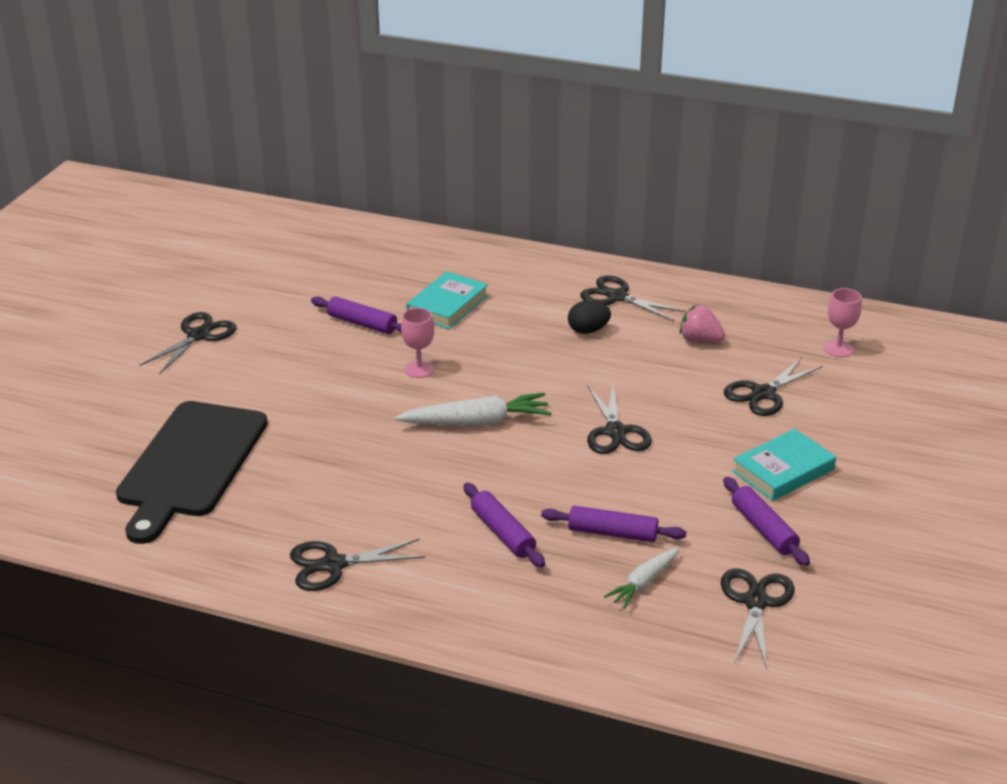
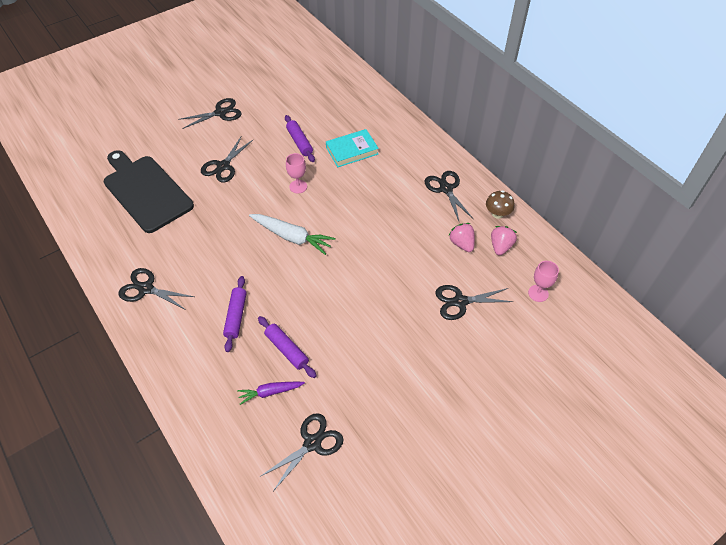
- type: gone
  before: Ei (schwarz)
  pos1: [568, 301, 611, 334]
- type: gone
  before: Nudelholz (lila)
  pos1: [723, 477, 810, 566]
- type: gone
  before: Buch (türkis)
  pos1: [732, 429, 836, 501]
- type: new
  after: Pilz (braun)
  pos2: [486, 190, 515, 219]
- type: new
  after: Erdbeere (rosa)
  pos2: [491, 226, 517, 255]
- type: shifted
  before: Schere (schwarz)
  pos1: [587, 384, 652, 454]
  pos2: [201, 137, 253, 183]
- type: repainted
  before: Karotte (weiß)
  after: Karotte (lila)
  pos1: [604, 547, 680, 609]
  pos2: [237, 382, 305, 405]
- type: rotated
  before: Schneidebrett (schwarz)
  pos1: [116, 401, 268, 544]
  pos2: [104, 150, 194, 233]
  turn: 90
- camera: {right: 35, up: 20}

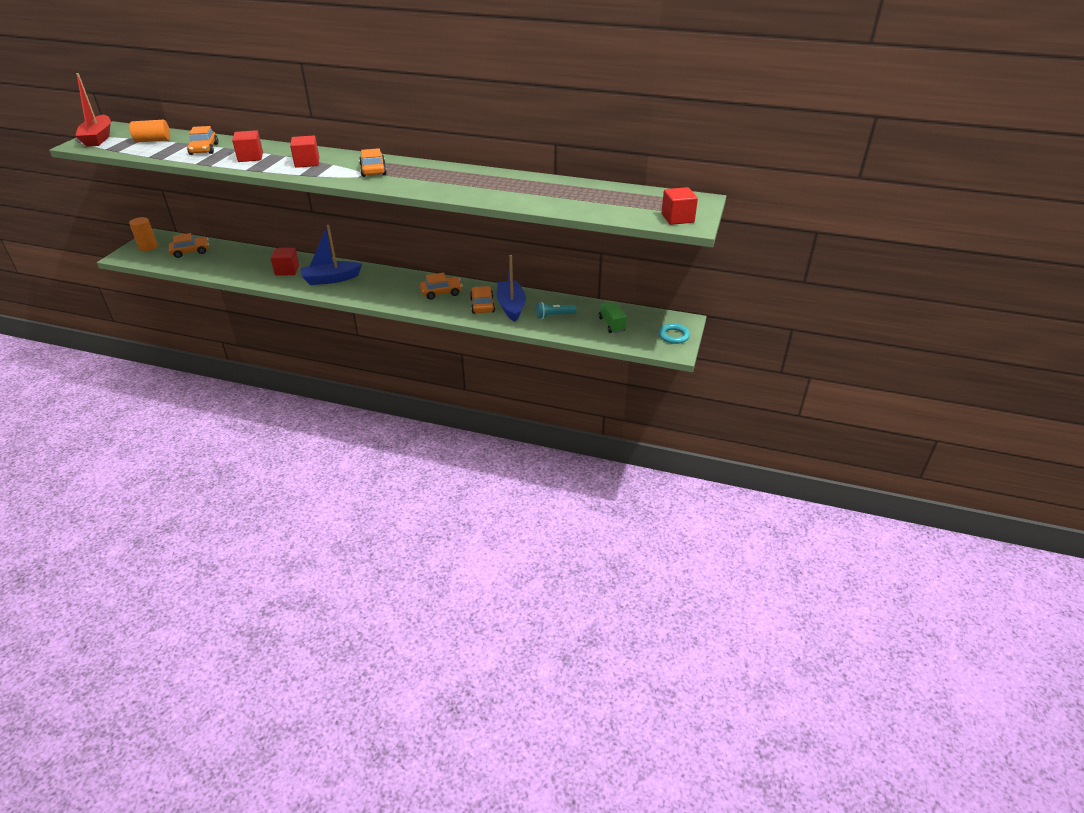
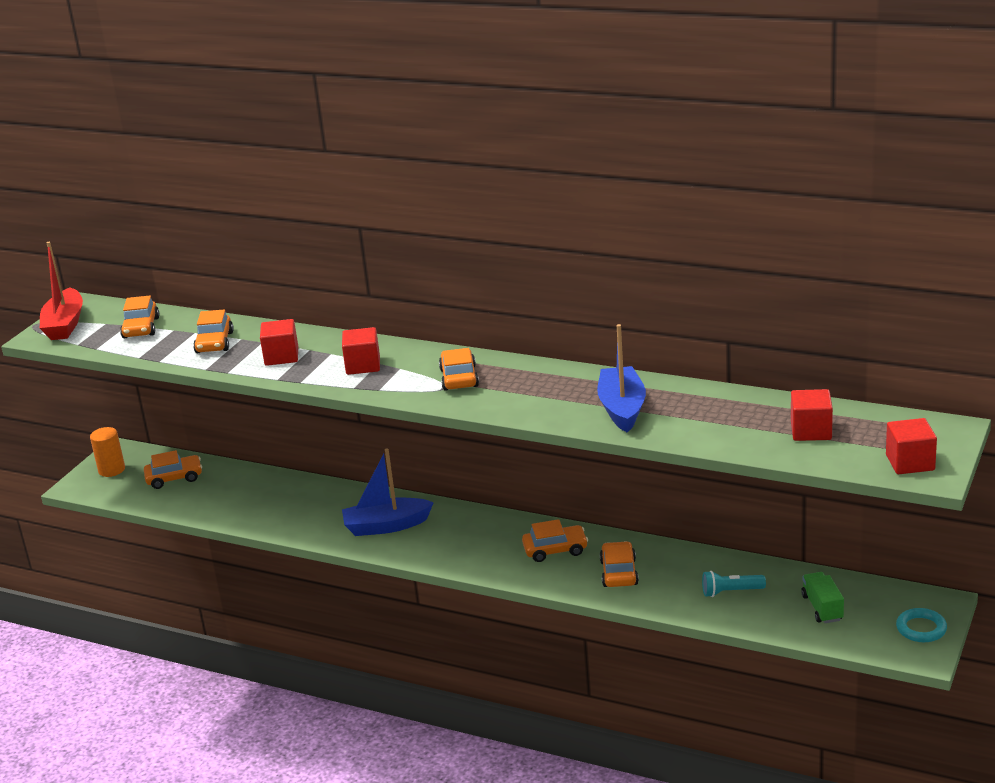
- type: shifted
  before: Kubus (rot)
  pos1: [270, 248, 299, 276]
  pos2: [791, 389, 833, 441]
- type: shifted
  before: Boot (blau)
  pos1: [496, 255, 526, 322]
  pos2: [597, 324, 646, 432]
- type: swapped
  before: Vollzylinder (orange)
  after: Auto (orange)
  pos1: [130, 120, 170, 143]
  pos2: [120, 295, 160, 338]
- camera: {right: 10, up: -10}

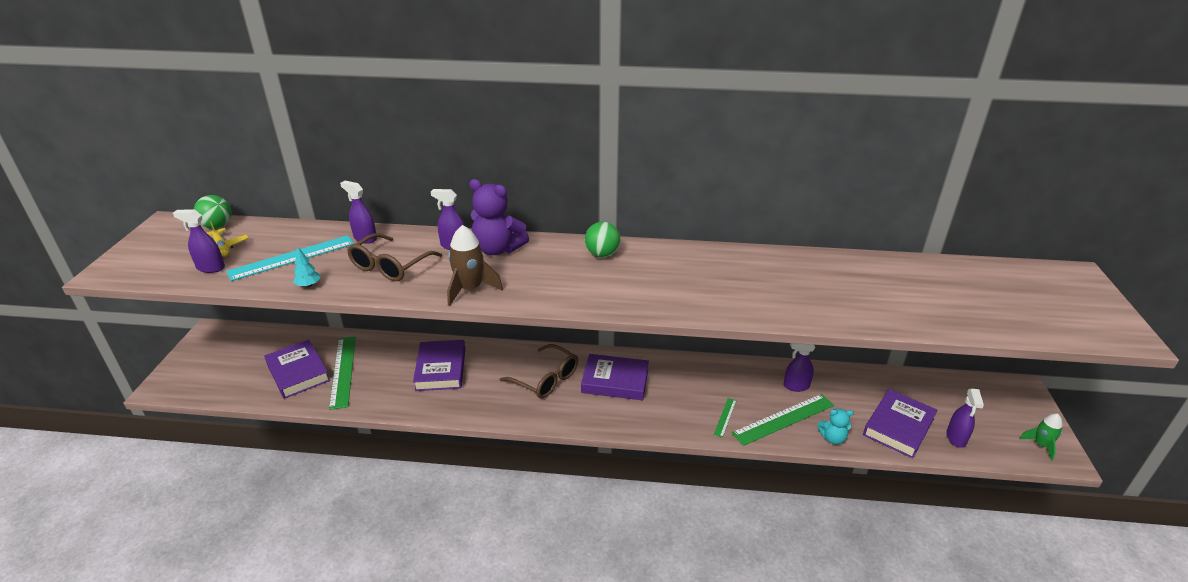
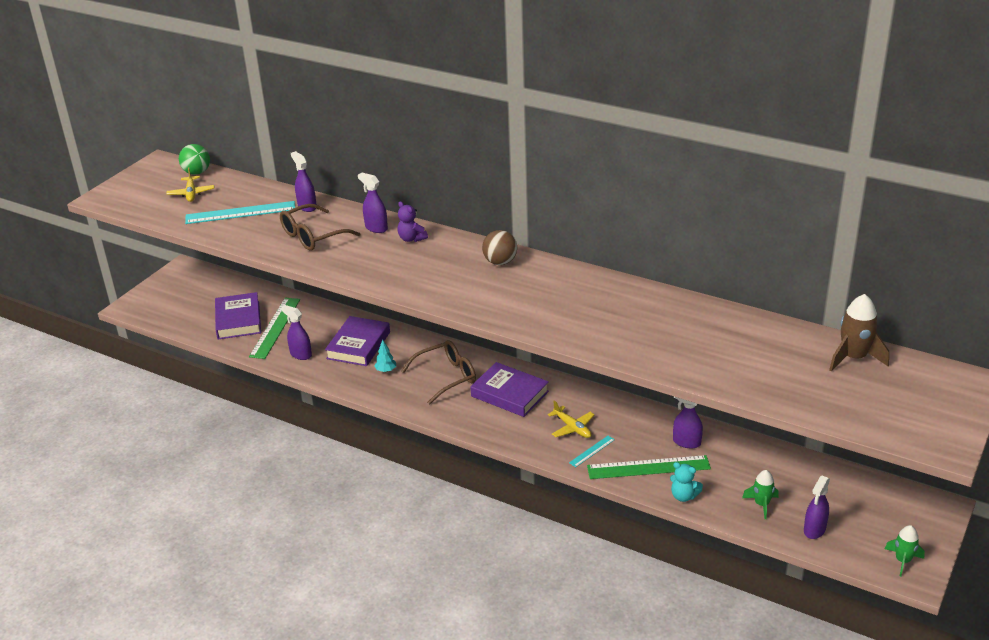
- type: new
  after: Flugzeug (gelb)
  pos2: [548, 400, 595, 438]
- type: shifted
  before: Sprühflasche (lila)
  pos1: [173, 210, 225, 273]
  pos2: [281, 305, 312, 360]
- type: shifted
  before: Baum (türkis)
  pos1: [293, 247, 321, 287]
  pos2: [375, 340, 396, 372]
- type: shifted
  before: Rakete (braun)
  pos1: [447, 225, 503, 306]
  pos2: [829, 294, 889, 372]
- type: swapped
  before: Buch (lila)
  after: Rakete (grün)
  pos1: [863, 389, 937, 458]
  pos2: [742, 470, 778, 519]
- type: repainted
  before: Ball (grün)
  after: Ball (braun)
  pos1: [585, 222, 620, 258]
  pos2: [482, 230, 517, 265]
- type: repainted
  before: Lineal (grün)
  after: Lineal (türkis)
  pos1: [714, 398, 737, 438]
  pos2: [569, 436, 615, 467]
- type: rotated
  before: Brille (braun)
  pos1: [500, 344, 578, 399]
  pos2: [402, 340, 476, 405]
  turn: -90
- type: scaled
  before: Teddybär (lila)
  pos1: [469, 179, 529, 255]
  pos2: [397, 201, 428, 242]
  scale: 0.55
- camera: {right: 25, up: 0}

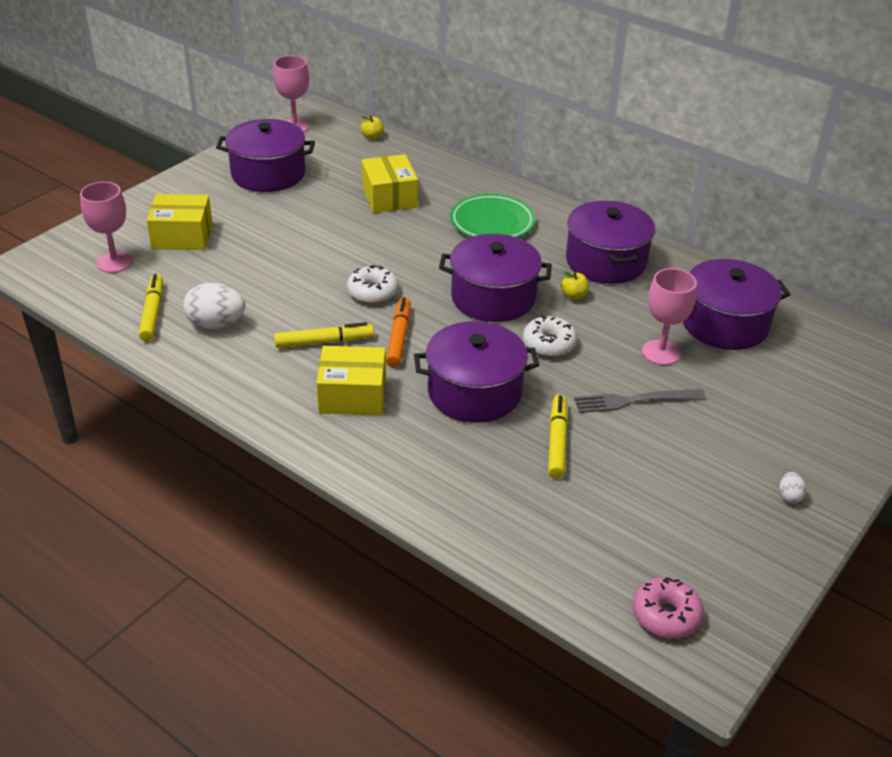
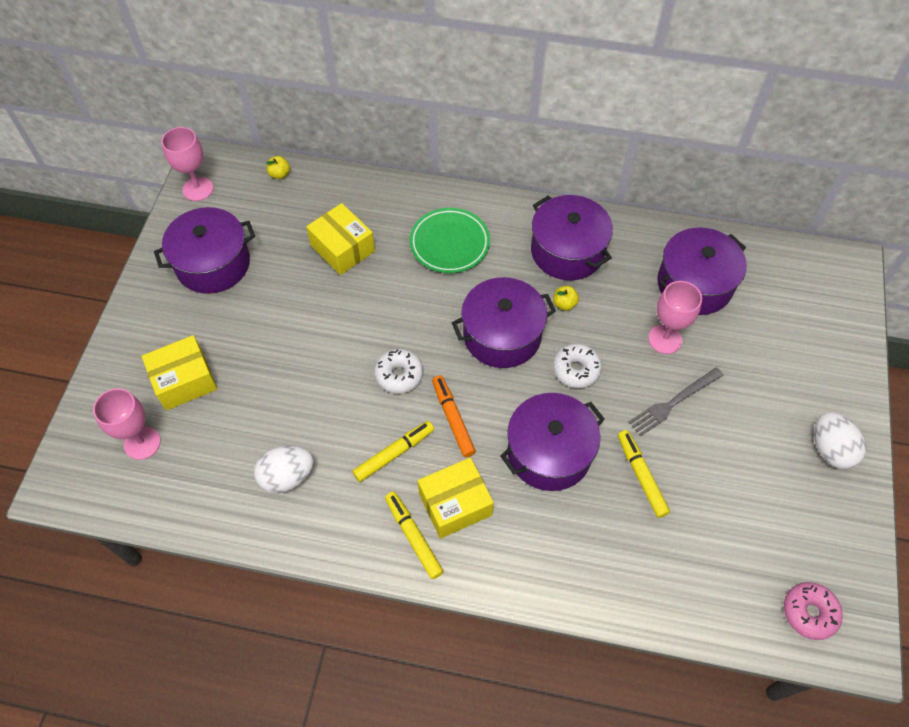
- type: shifted
  before: Filzstift (gelb)
  pos1: [139, 274, 163, 341]
  pos2: [385, 492, 444, 579]
- type: scaled
  before: Ei (weiß)
  pos1: [779, 472, 806, 503]
  pos2: [814, 412, 866, 469]
  scale: 2.09
- camera: {right: -25, up: 20}

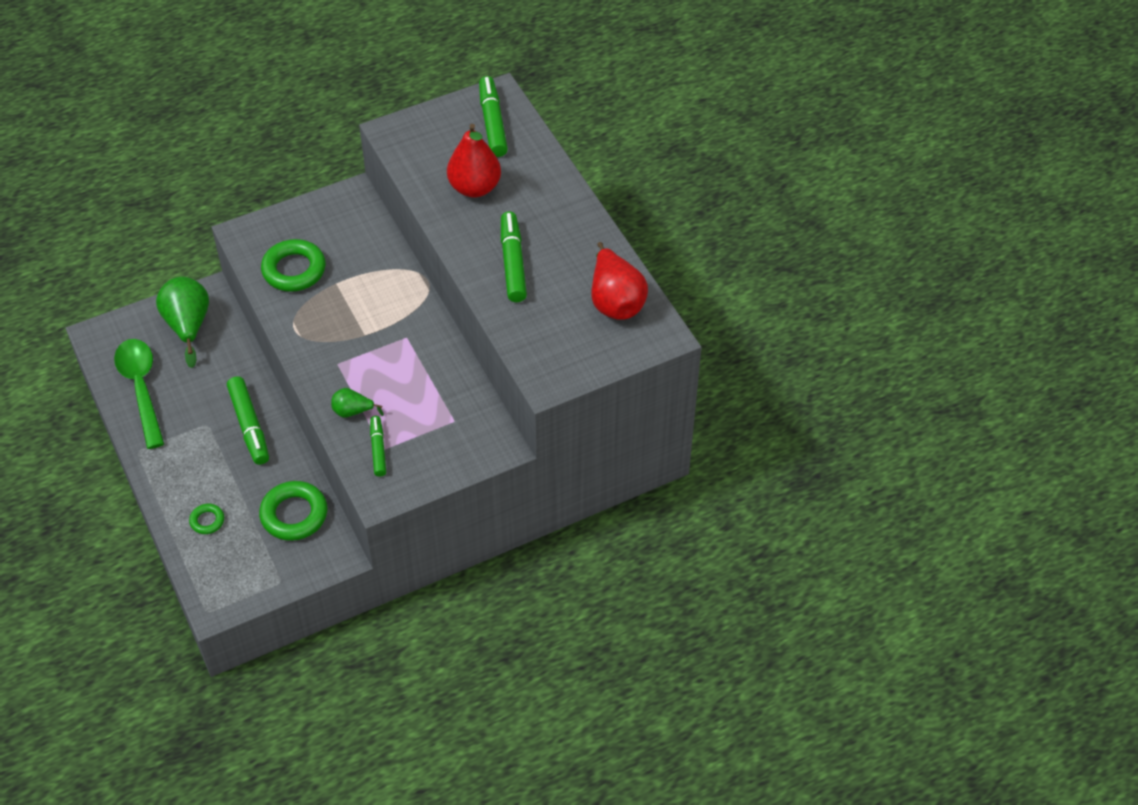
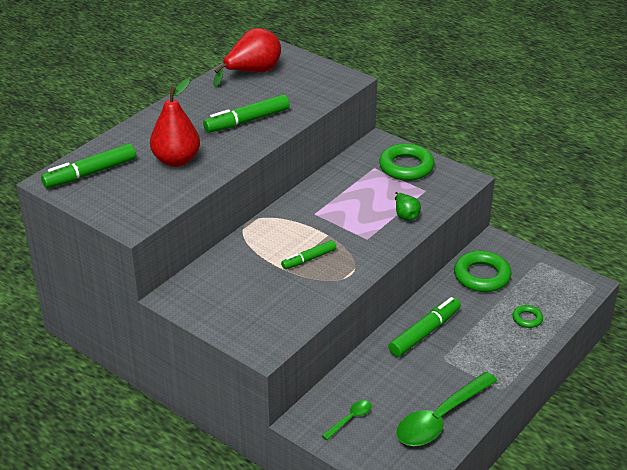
- type: shifted
  before: Ring (grün)
  pos1: [261, 239, 326, 292]
  pos2: [379, 143, 434, 181]
- type: shifted
  before: Filzstift (grün)
  pos1: [370, 416, 386, 477]
  pos2: [281, 240, 336, 269]
- type: swapped
  before: Birne (grün)
  after: Löffel (grün)
  pos1: [156, 277, 209, 368]
  pos2: [322, 400, 372, 440]
- camera: {right: -115, up: -15}

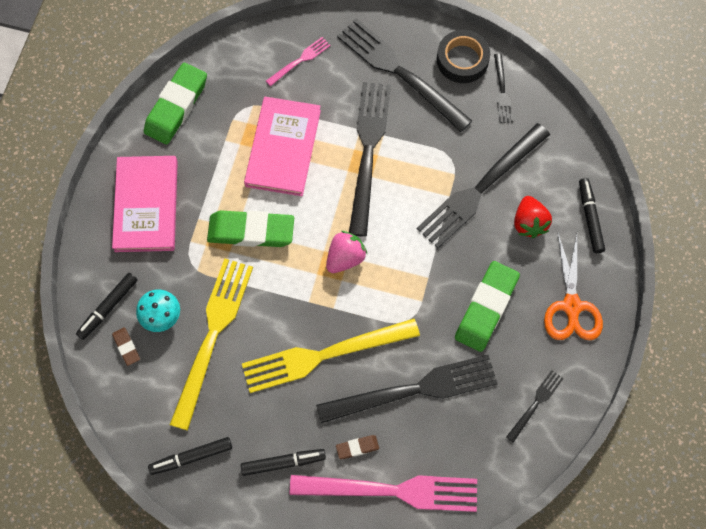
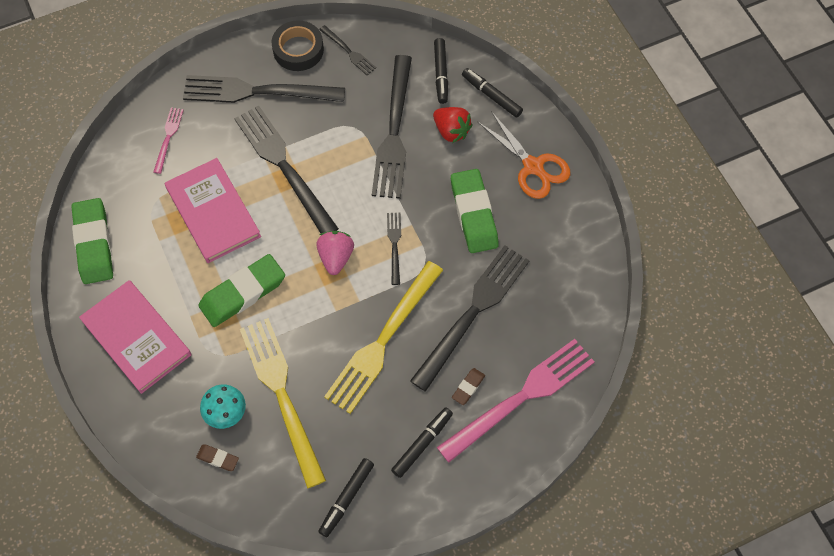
- type: shifted
  before: Filzstift (schwarz)
  pos1: [76, 273, 137, 340]
  pos2: [434, 38, 448, 104]
- type: shifted
  before: Gabel (schwarz)
  pos1: [506, 370, 564, 443]
  pos2: [387, 213, 401, 285]
- camera: {right: -40, up: -5}

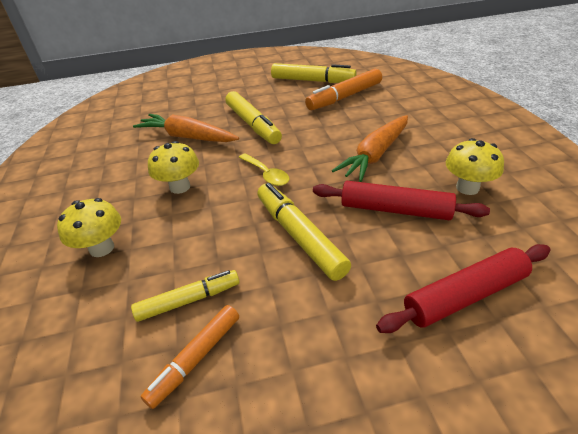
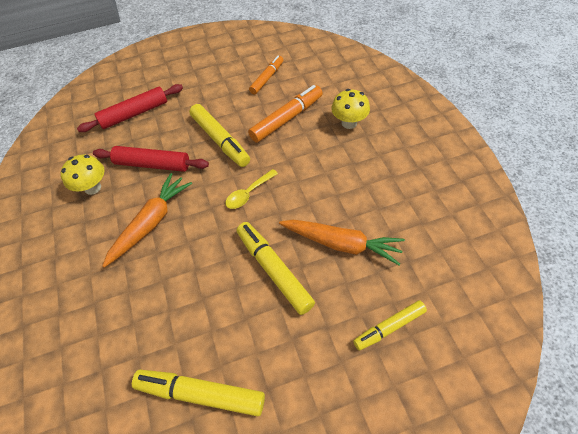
- type: gone
  before: Pilz (gelb)
  pos1: [148, 141, 199, 194]
- type: shifted
  before: Filzstift (gelb)
  pos1: [131, 270, 240, 322]
  pos2: [353, 300, 427, 351]
- type: shifted
  before: Filzstift (orange)
  pos1: [305, 69, 382, 110]
  pos2: [248, 85, 323, 143]
- type: rotated
  before: Löffel (gelb)
  pos1: [239, 153, 290, 186]
  pos2: [225, 169, 278, 209]
  turn: -90
- camera: {right: 175, up: 15}

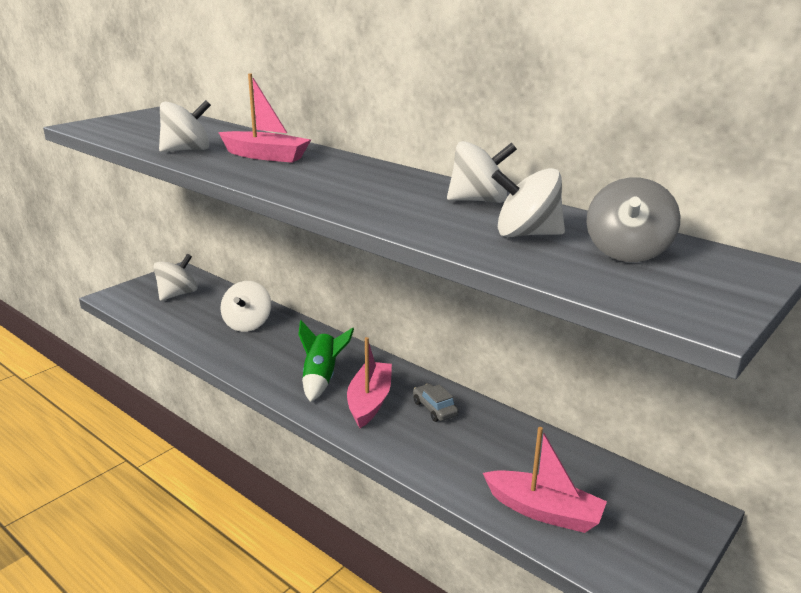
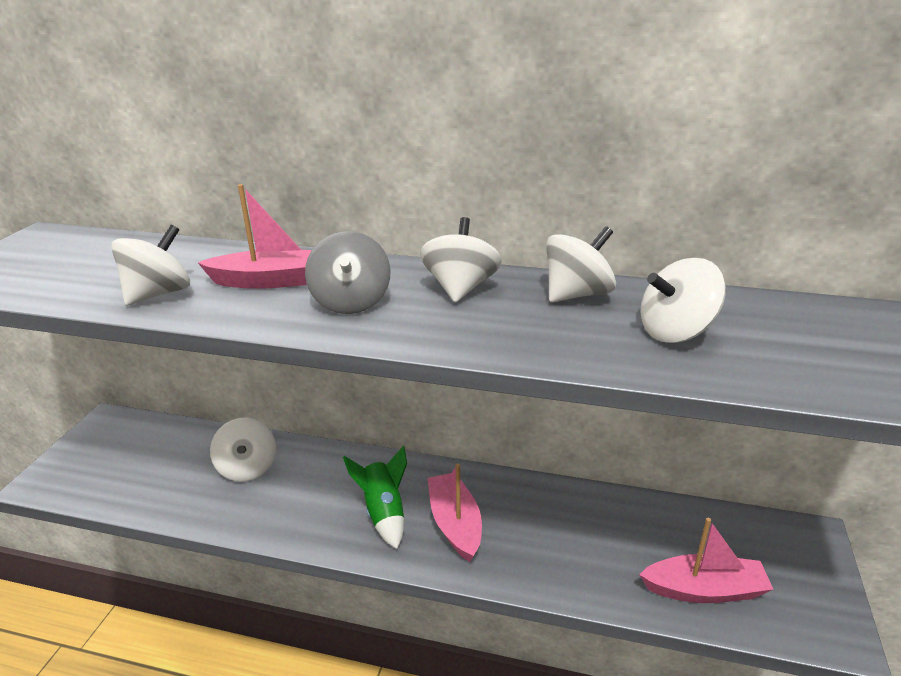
- type: gone
  before: Auto (grau)
  pos1: [413, 384, 459, 422]
- type: shifted
  before: Kreisel (weiß)
  pos1: [153, 254, 197, 301]
  pos2: [420, 217, 502, 303]
- type: shifted
  before: Kreisel (grau)
  pos1: [587, 177, 680, 262]
  pos2: [305, 231, 391, 314]
- camera: {right: -25, up: 5}

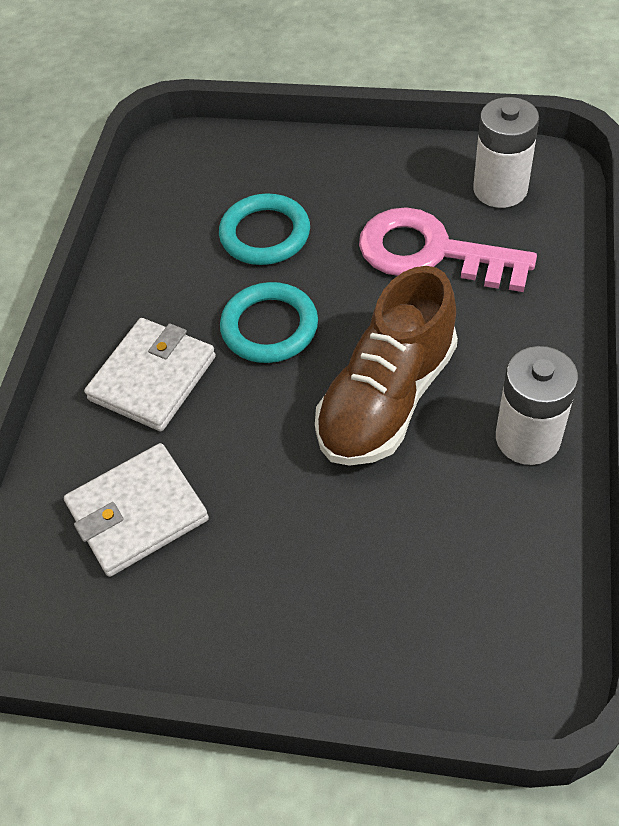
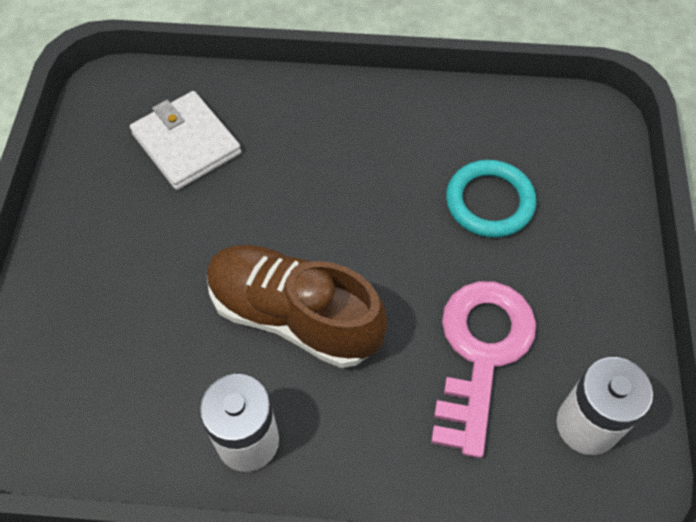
- type: gone
  before: Geldbörse (weiß)
  pos1: [84, 318, 216, 431]
- type: gone
  before: Ring (türkis)
  pos1: [220, 282, 318, 363]
- camera: {right: 80, up: 5}

